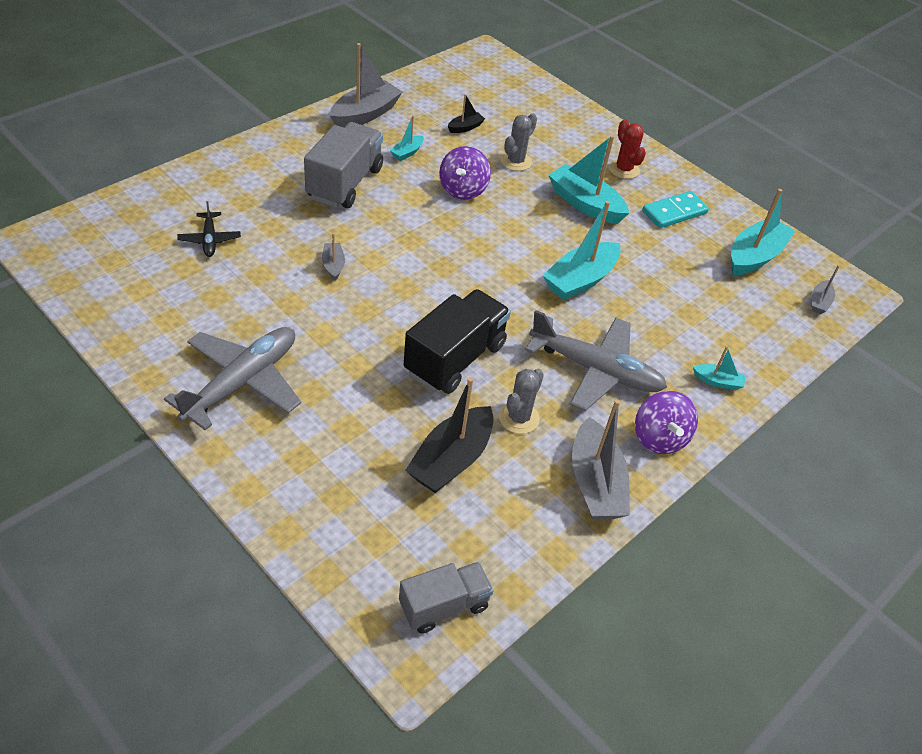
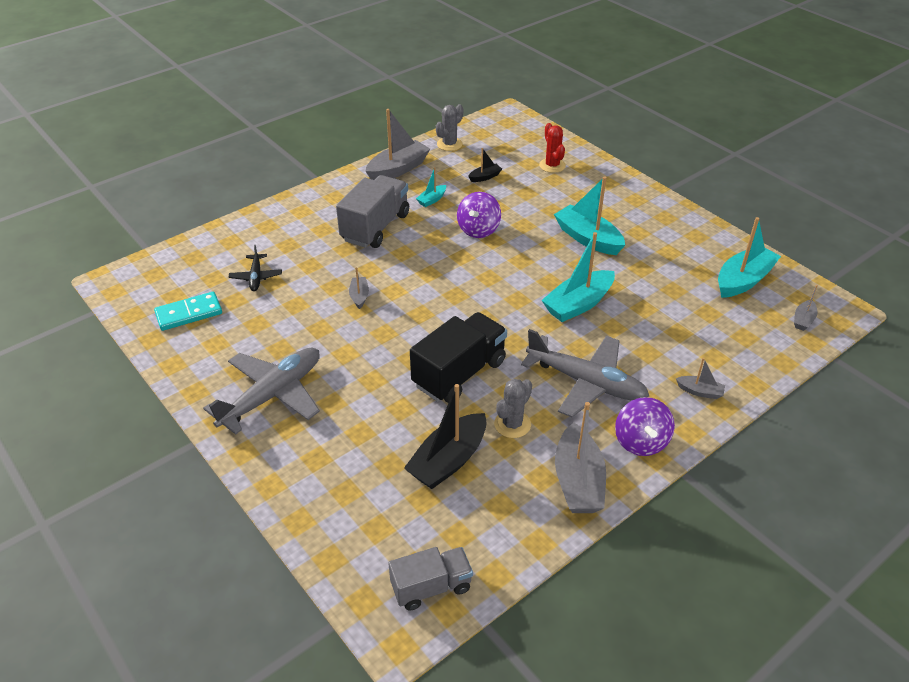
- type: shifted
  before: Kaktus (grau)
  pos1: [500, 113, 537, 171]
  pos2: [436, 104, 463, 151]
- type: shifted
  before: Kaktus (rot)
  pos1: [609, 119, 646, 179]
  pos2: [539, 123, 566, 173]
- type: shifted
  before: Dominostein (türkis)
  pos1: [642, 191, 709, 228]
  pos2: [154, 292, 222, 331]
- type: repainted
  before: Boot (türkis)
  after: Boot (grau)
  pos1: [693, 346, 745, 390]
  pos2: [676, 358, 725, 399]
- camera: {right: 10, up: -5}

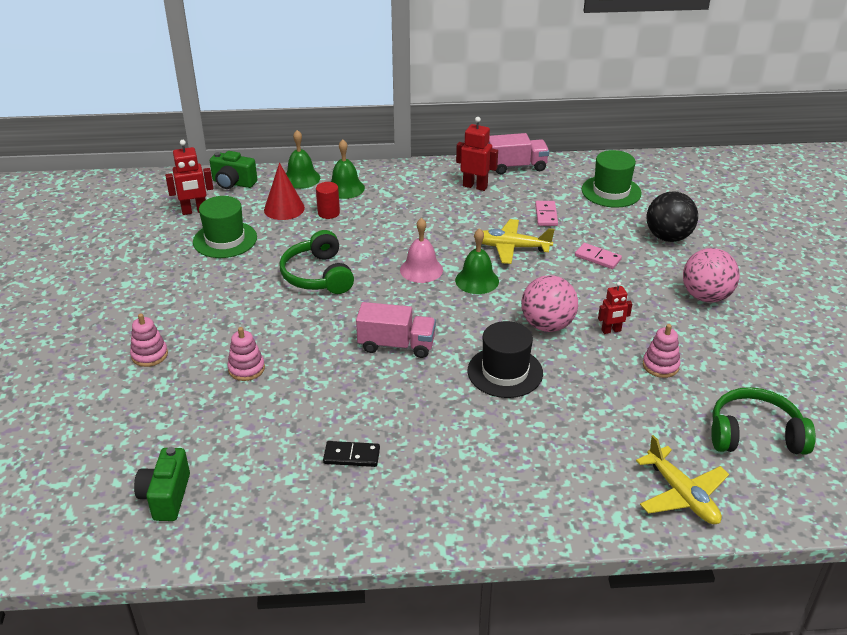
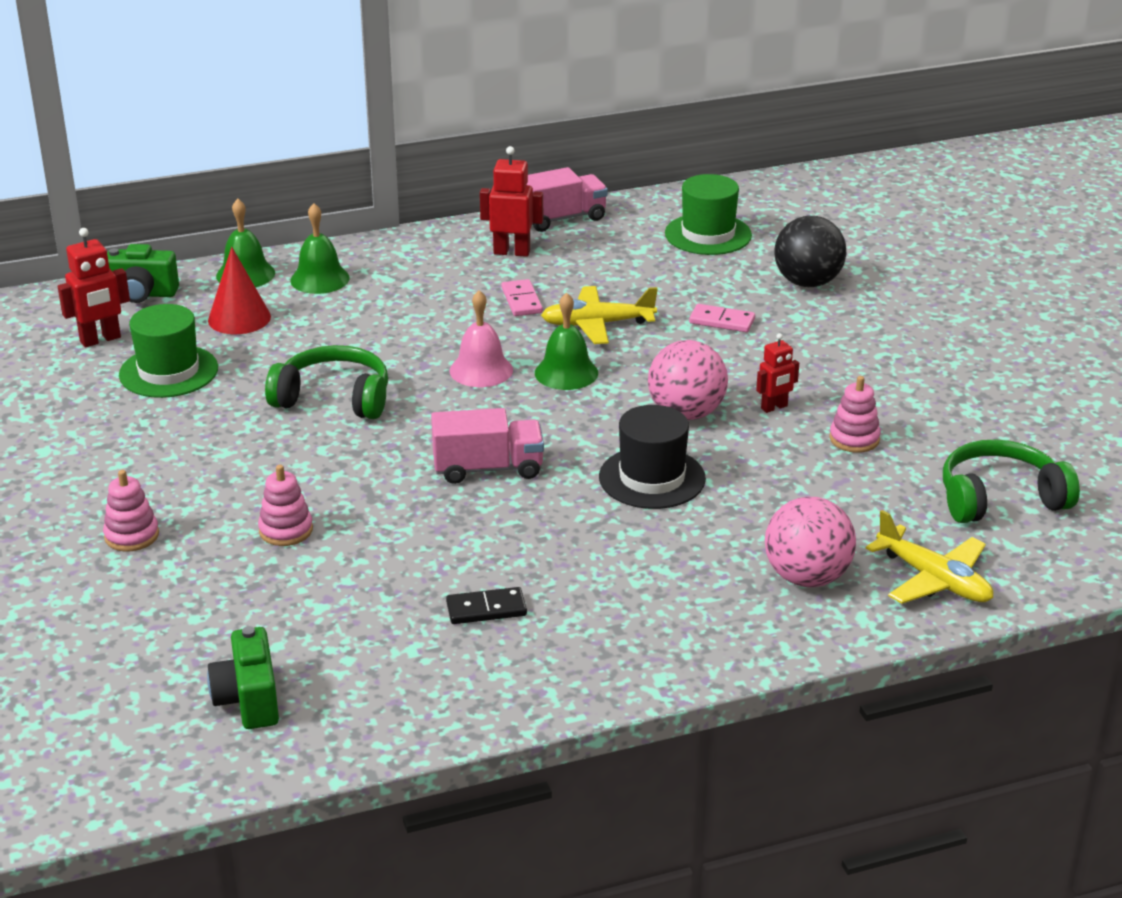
- type: gone
  before: Vollzylinder (rot)
  pos1: [316, 182, 340, 219]
- type: shifted
  before: Dominostein (rosa)
  pos1: [535, 201, 558, 226]
  pos2: [501, 279, 543, 316]
- type: shifted
  before: Ball (rosa)
  pos1: [683, 248, 740, 302]
  pos2: [765, 497, 856, 587]
- type: rotated
  before: Kopfhörer (grün)
  pos1: [279, 230, 354, 294]
  pos2: [265, 345, 388, 419]
  turn: 135
- camera: {right: -15, up: -5}

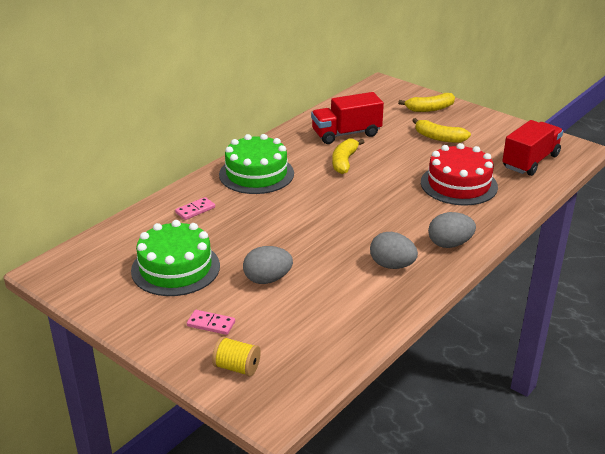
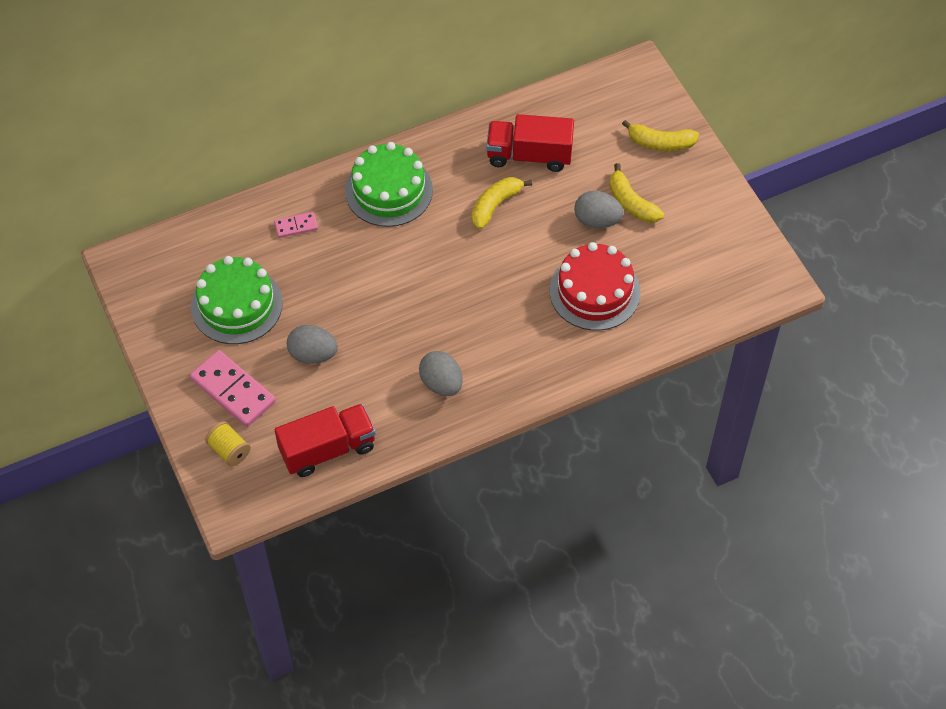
- type: shifted
  before: Ei (grau)
  pos1: [428, 212, 476, 248]
  pos2: [574, 191, 624, 228]
- type: shifted
  before: Lastwagen (rot)
  pos1: [502, 120, 563, 176]
  pos2: [275, 404, 376, 477]
- type: scaled
  before: Dominostein (rosa)
  pos1: [187, 310, 235, 335]
  pos2: [190, 350, 276, 427]
  scale: 1.93
- camera: {right: 25, up: 25}

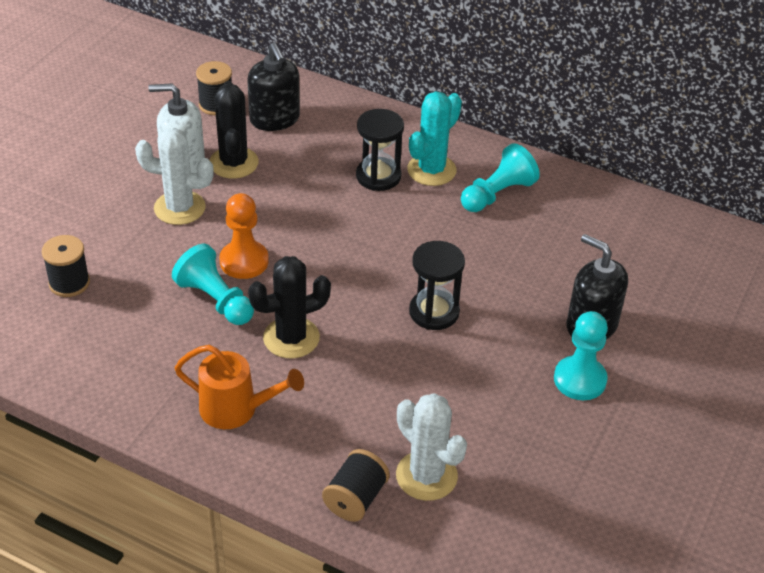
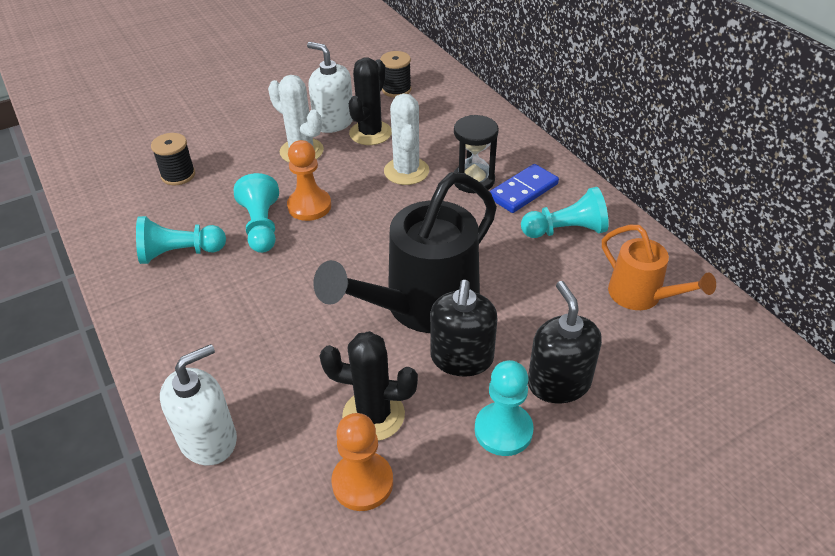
- type: new
  after: Bauer (türkis)
  pos2: [136, 216, 226, 264]
- type: new
  after: Bauer (orange)
  pos2: [331, 413, 393, 511]
- type: shifted
  before: Gießkanne (orange)
  pos1: [175, 345, 304, 429]
  pos2: [602, 225, 716, 310]
- type: shifted
  before: Seifenspender (schwarz)
  pos1: [247, 42, 300, 131]
  pos2: [430, 280, 497, 377]
- type: shifted
  before: Kaktus (schwarz)
  pos1: [248, 256, 331, 358]
  pos2: [320, 331, 418, 441]
- type: shifted
  before: Kaktus (weiß)
  pos1: [396, 393, 467, 501]
  pos2: [384, 93, 429, 185]
- type: swapped
  before: Garnrolle (schwarz)
  after: Seifenspender (weiß)
  pos1: [322, 449, 390, 522]
  pos2: [160, 344, 237, 466]
- type: swapped
  before: Kaktus (türkis)
  after: Dominostein (blau)
  pos1: [407, 91, 462, 186]
  pos2: [489, 164, 559, 213]
- type: swapped
  before: Sanduhr (schwarz)
  after: Gießkanne (schwarz)
  pos1: [409, 241, 465, 330]
  pos2: [313, 172, 497, 333]
- camera: {right: 35, up: 0}

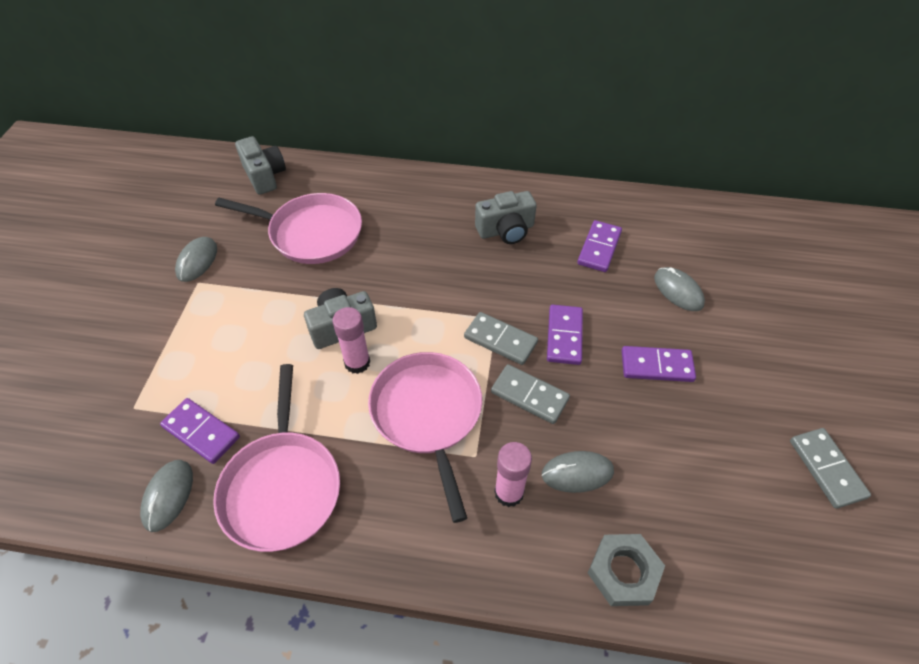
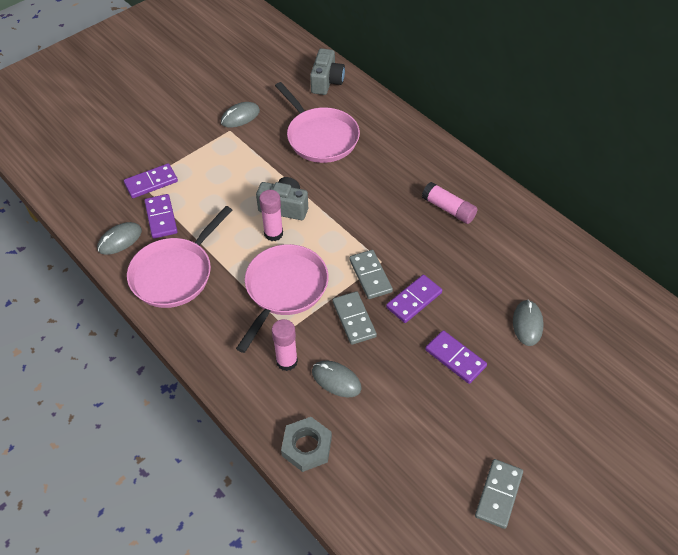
- type: shifted
  before: Dominostein (lila)
  pos1: [577, 220, 622, 272]
  pos2: [124, 163, 178, 198]
- type: swapped
  before: Kamera (grau)
  after: Klebestift (rosa)
  pos1: [475, 191, 537, 244]
  pos2: [422, 182, 478, 224]
- camera: {right: 40, up: 0}

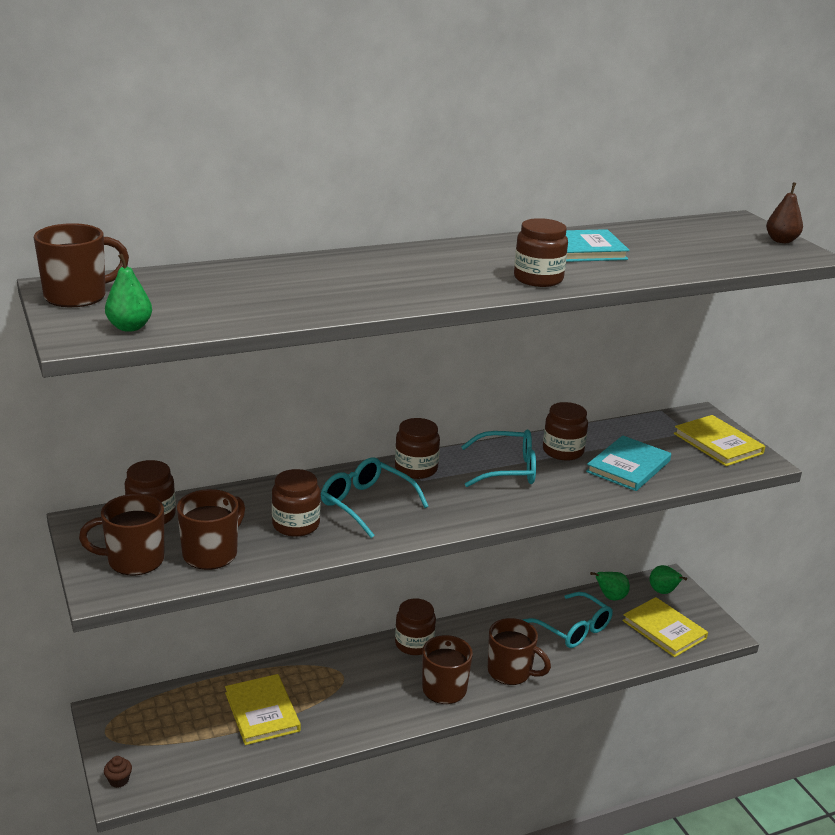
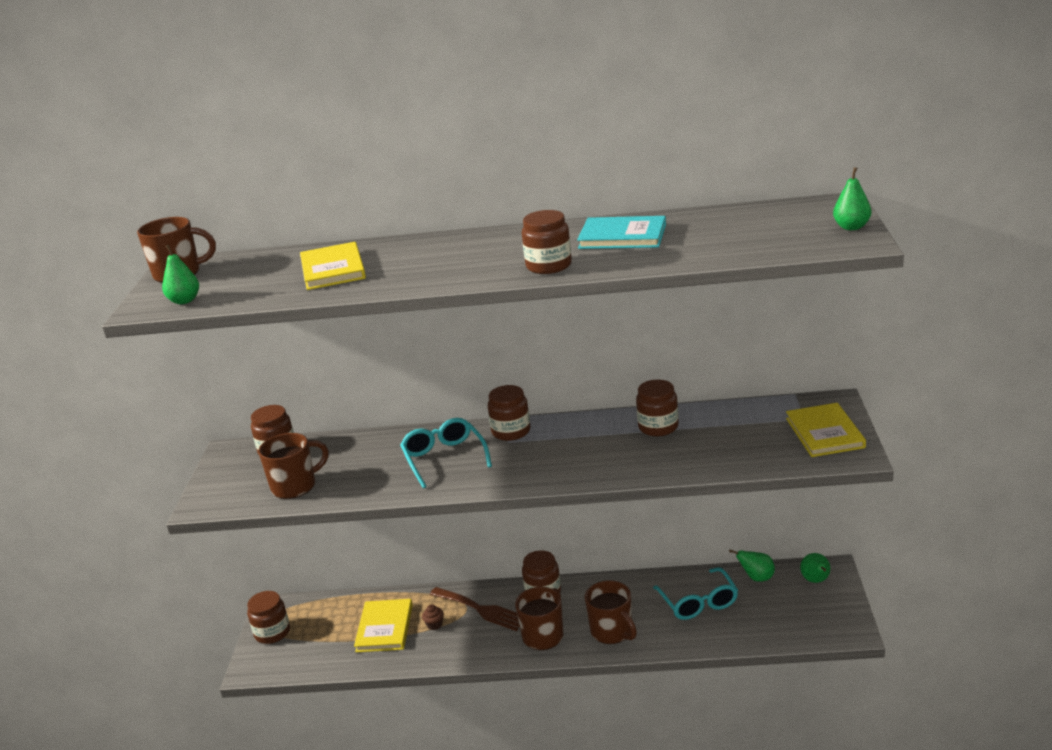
- type: gone
  before: Tasse (braun)
  pos1: [79, 494, 165, 575]
- type: gone
  before: Brille (türkis)
  pos1: [461, 429, 536, 487]
- type: gone
  before: Buch (türkis)
  pos1: [586, 435, 671, 491]
- type: new
  after: Gabel (braun)
  pos2: [430, 587, 520, 631]
- type: shifted
  before: Muffin (braun)
  pos1: [104, 756, 132, 788]
  pos2: [422, 604, 444, 630]
- type: shifted
  before: Einmachglas (braun)
  pos1: [272, 469, 320, 537]
  pos2: [247, 591, 290, 644]
- type: shifted
  before: Buch (gelb)
  pos1: [622, 597, 708, 657]
  pos2: [300, 242, 366, 290]
- type: repainted
  before: Birne (braun)
  after: Birne (grün)
  pos1: [766, 182, 803, 243]
  pos2: [833, 167, 871, 230]
- camera: {right: 30, up: 0}

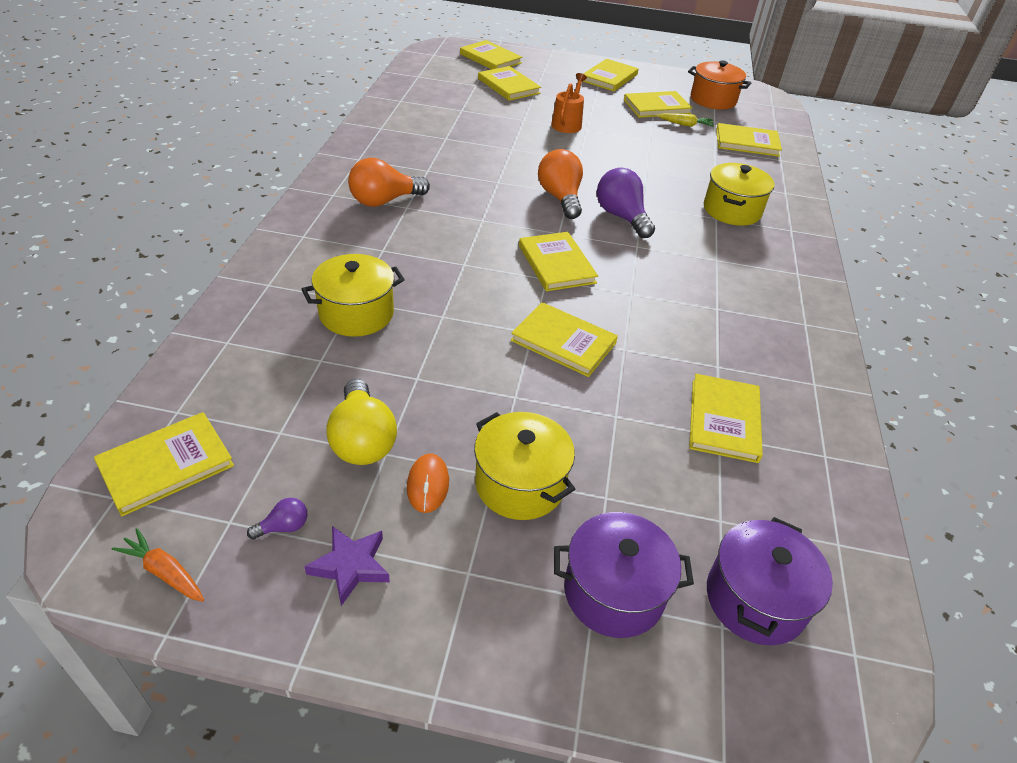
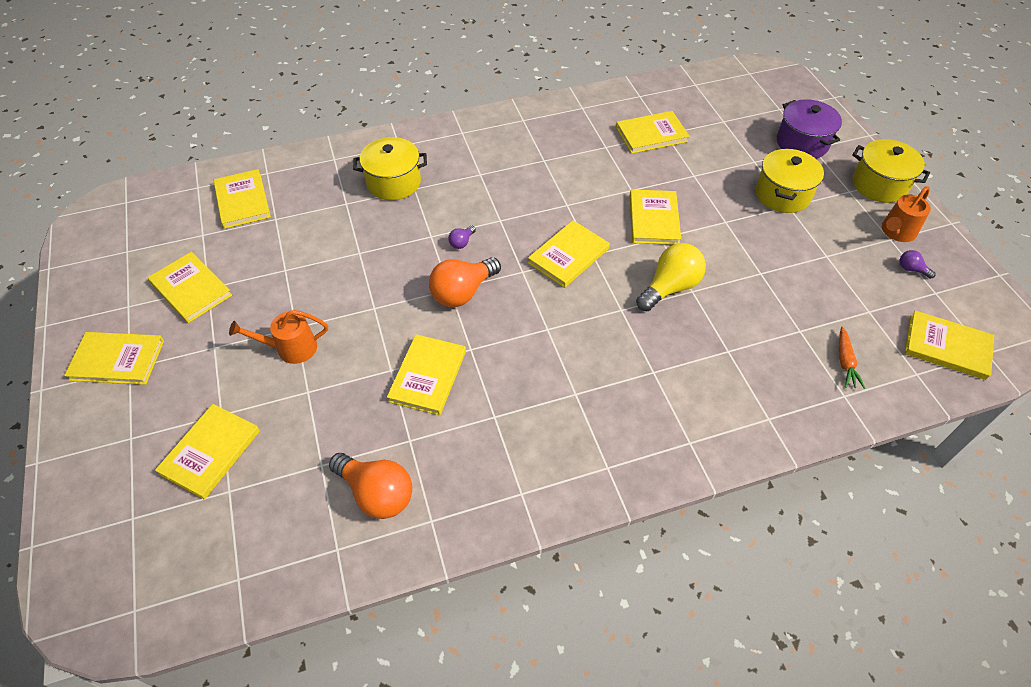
- type: gone
  before: Computermaus (orange)
  pos1: [407, 453, 449, 513]
- type: gone
  before: Karotte (gelb)
  pos1: [657, 113, 714, 127]
- type: gone
  before: Kochtopf (orange)
  pos1: [688, 60, 751, 110]
- type: gone
  before: Kochtopf (lila)
  pos1: [707, 517, 833, 645]
- type: shifted
  before: Karotte (orange)
  pos1: [112, 528, 204, 602]
  pos2: [839, 327, 865, 389]
- type: shifted
  before: Kochtopf (gelb)
  pos1: [302, 254, 405, 337]
  pos2: [852, 139, 930, 203]
- type: shifted
  before: Glühbirne (gelb)
  pos1: [326, 379, 397, 465]
  pos2: [636, 243, 706, 311]
- type: shifted
  before: Glühbirne (orange)
  pos1: [348, 158, 430, 207]
  pos2: [329, 453, 413, 519]
- type: shifted
  before: Buch (gelb)
  pos1: [460, 40, 522, 69]
  pos2: [387, 334, 466, 415]
- type: swapped
  before: Stern (lila)
  after: Gießkanne (orange)
  pos1: [304, 526, 390, 606]
  pos2: [882, 186, 931, 242]
- type: scaled
  before: Glühbirne (lila)
  pos1: [597, 168, 655, 238]
  pos2: [448, 226, 476, 249]
  scale: 0.46
- camera: {right: -115, up: 10}

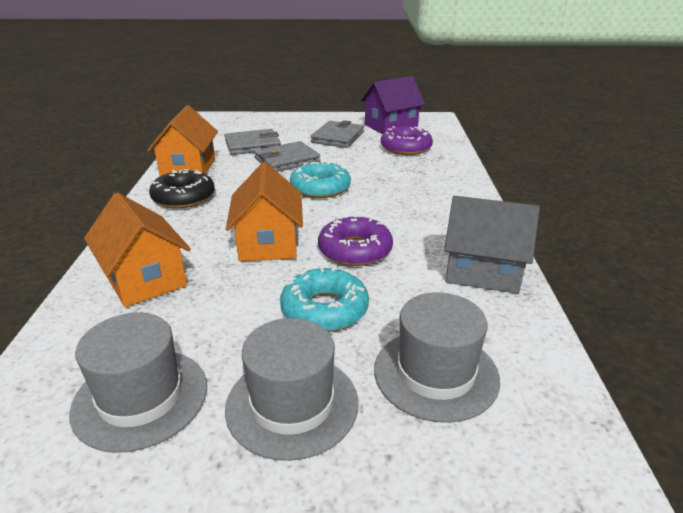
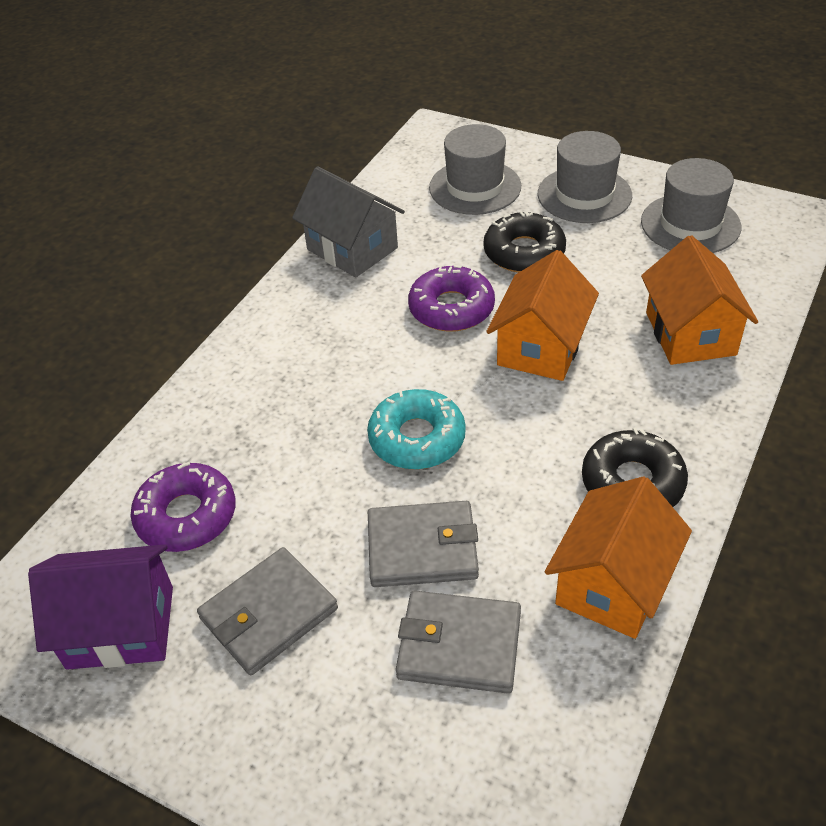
- type: repainted
  before: Donut (türkis)
  after: Donut (schwarz)
  pos1: [280, 267, 369, 332]
  pos2: [484, 211, 566, 273]
- camera: {right: -150, up: 15}

